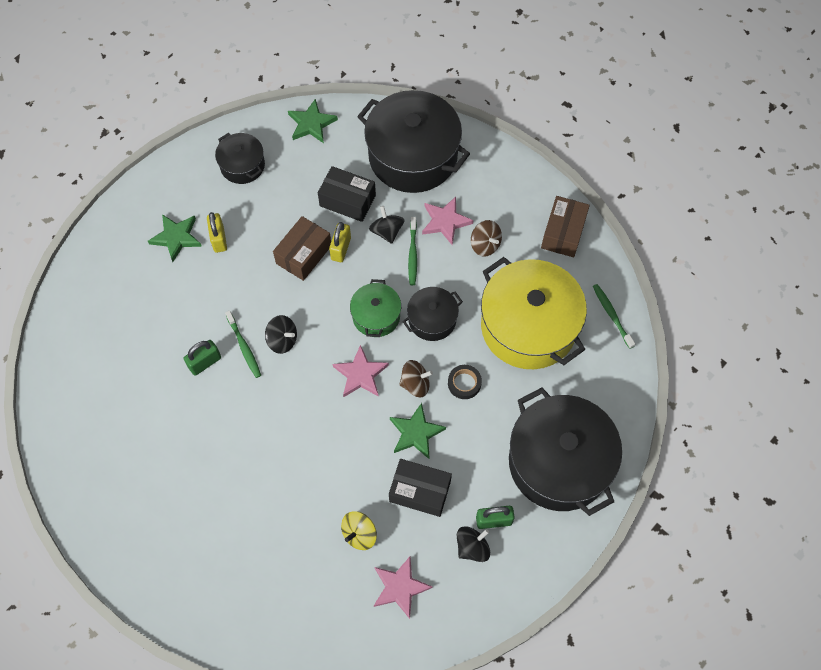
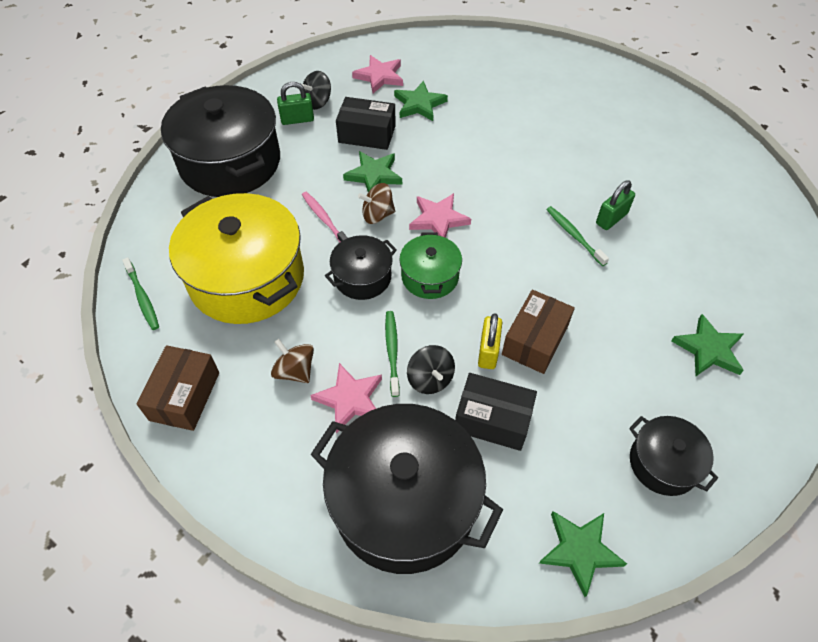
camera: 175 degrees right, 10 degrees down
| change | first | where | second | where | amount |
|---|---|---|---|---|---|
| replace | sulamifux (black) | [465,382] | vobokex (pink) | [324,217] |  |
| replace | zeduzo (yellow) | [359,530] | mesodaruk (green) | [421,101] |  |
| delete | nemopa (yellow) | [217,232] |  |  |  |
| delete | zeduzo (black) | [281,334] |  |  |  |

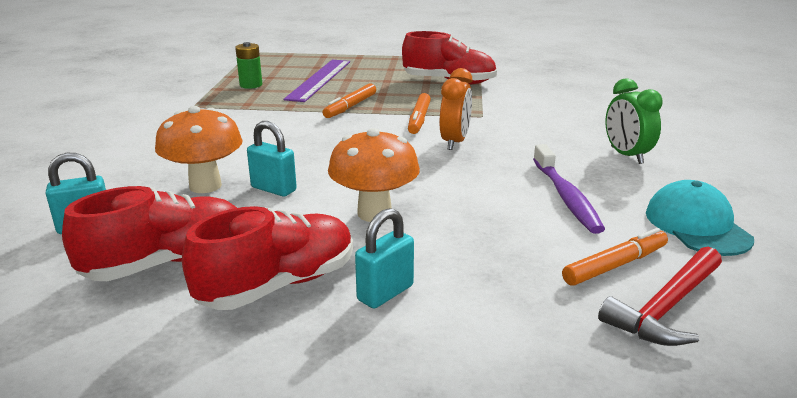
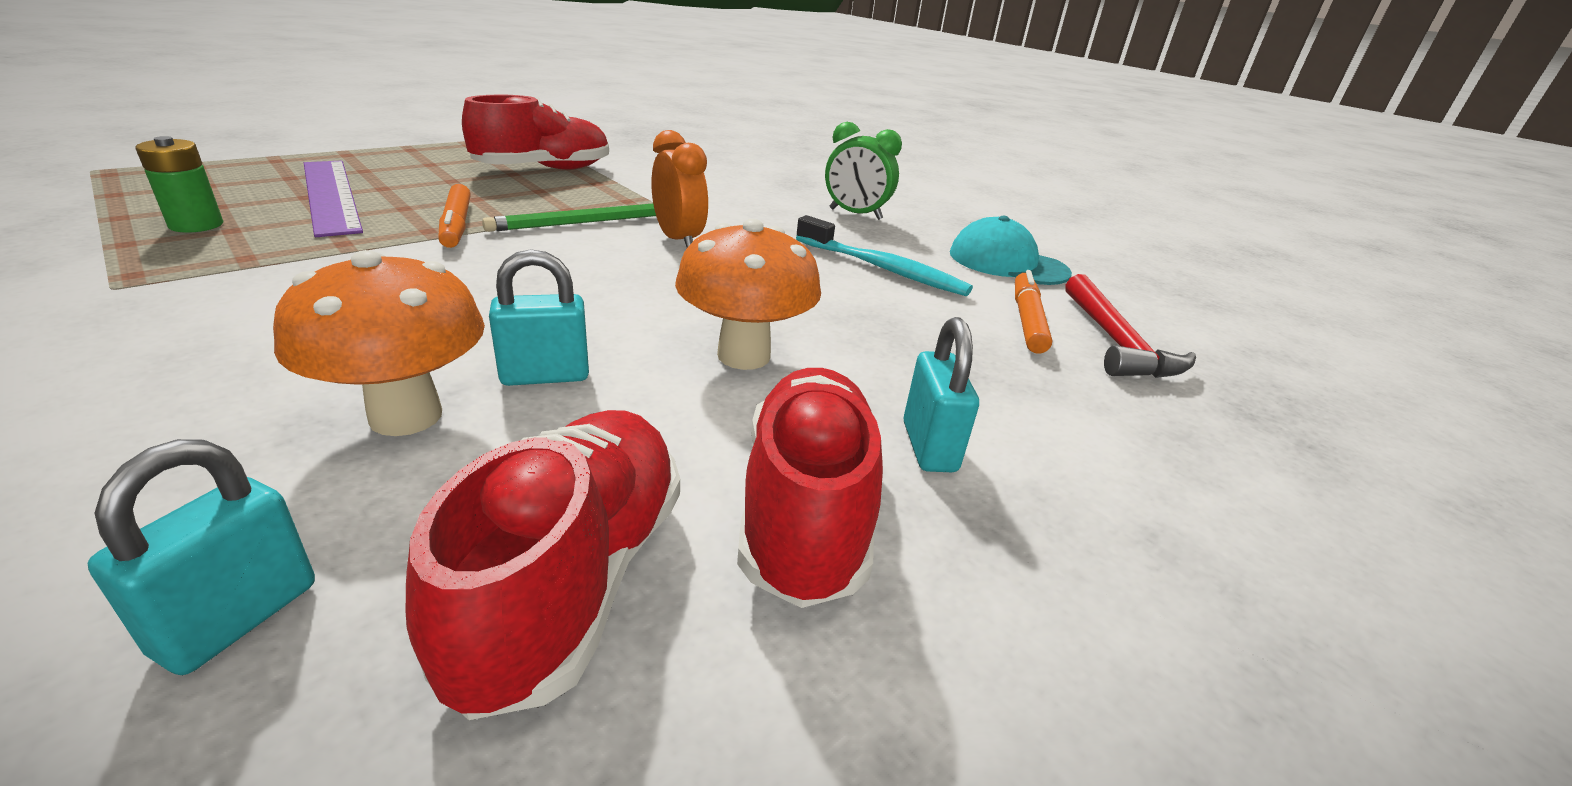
camera: 50 degrees left, 5 degrees up
| change | first | where | second | where | amount |
|---|---|---|---|---|---|
| replace | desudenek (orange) | [419,113] | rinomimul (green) | [569,218] |  |
| recolor | vobokex (purple) | [569,189] | vobokex (turquoise) | [884,255] |  |

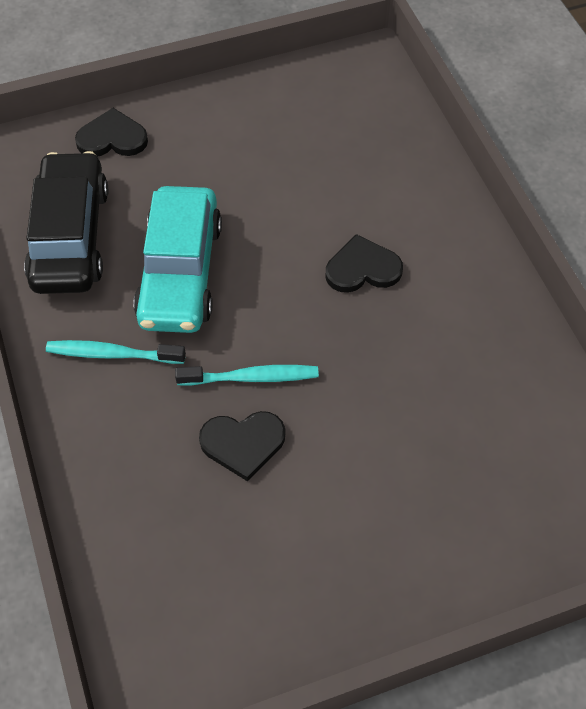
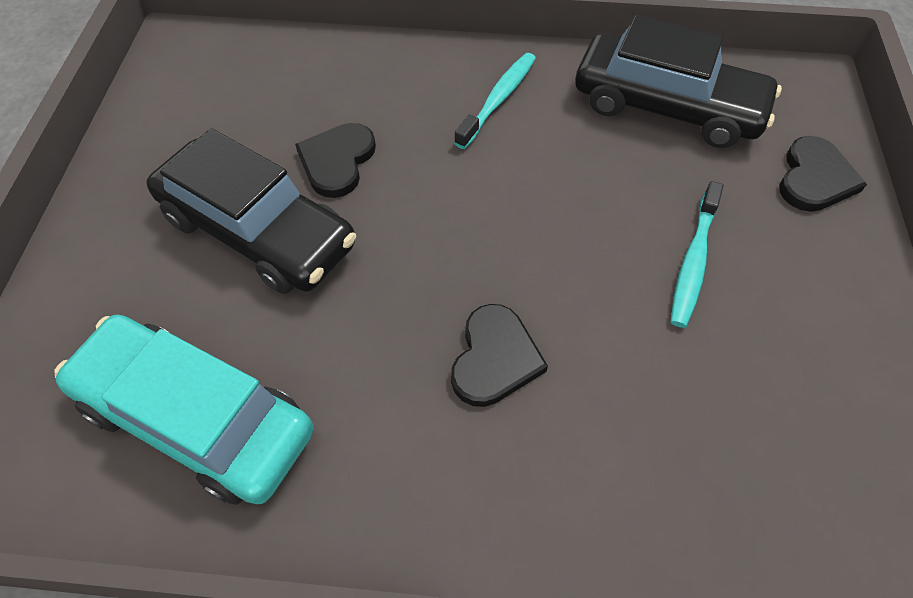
camera: 115 degrees right, 0 degrees up
| change | first | where | second | where | amount |
|---|---|---|---|---|---|
| move | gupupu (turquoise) | [177,259] |  | [184,409] |  |
| insert |  |  | gupupu (black) | [251,211] |  |
| move | vobokex (turquoise) | [247,375] |  | [697,254] |  |

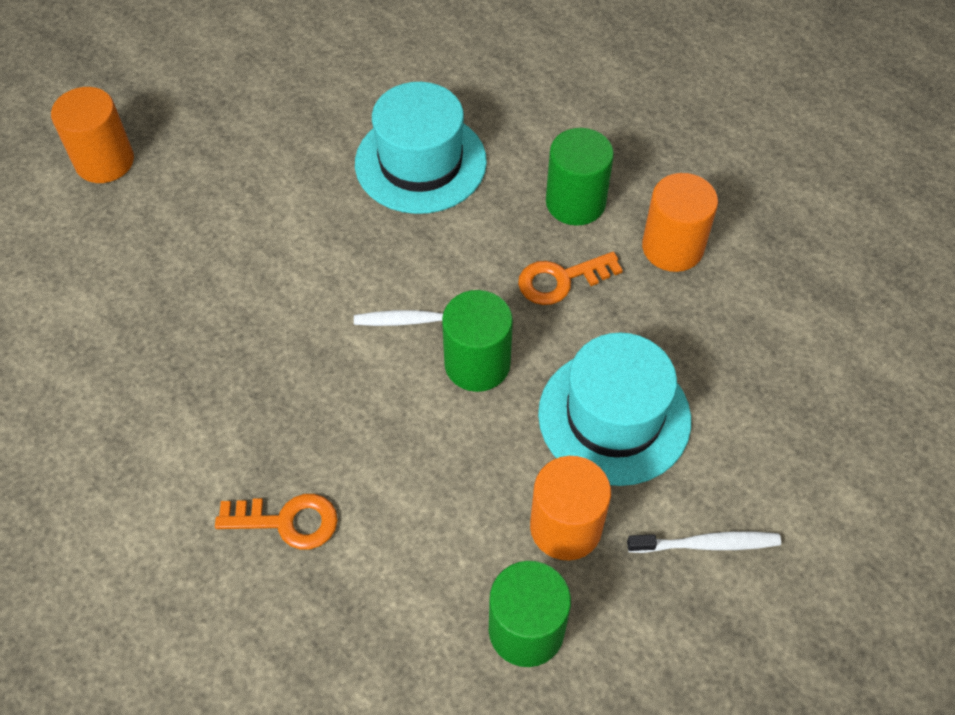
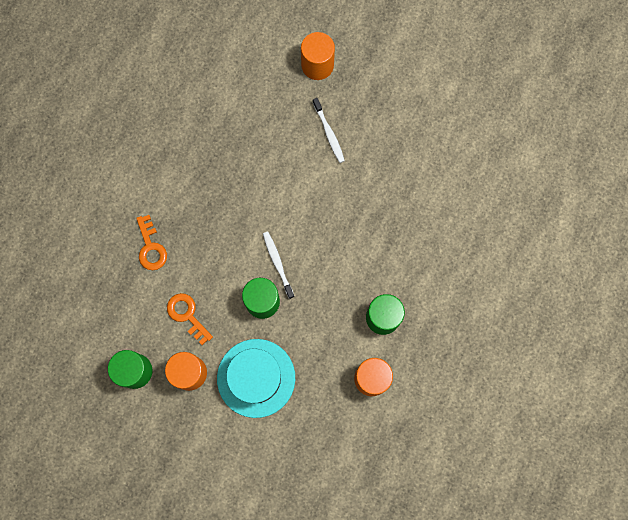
camera: 70 degrees right, 20 degrees up
| change | first | where | second | where | amount |
|---|---|---|---|---|---|
| move | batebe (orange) | [570,278] |  | [190,319] |  |
| move | vobokex (white) | [704,542] |  | [329,130] |  |
| delete | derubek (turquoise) | [421,148] |  |  |  |

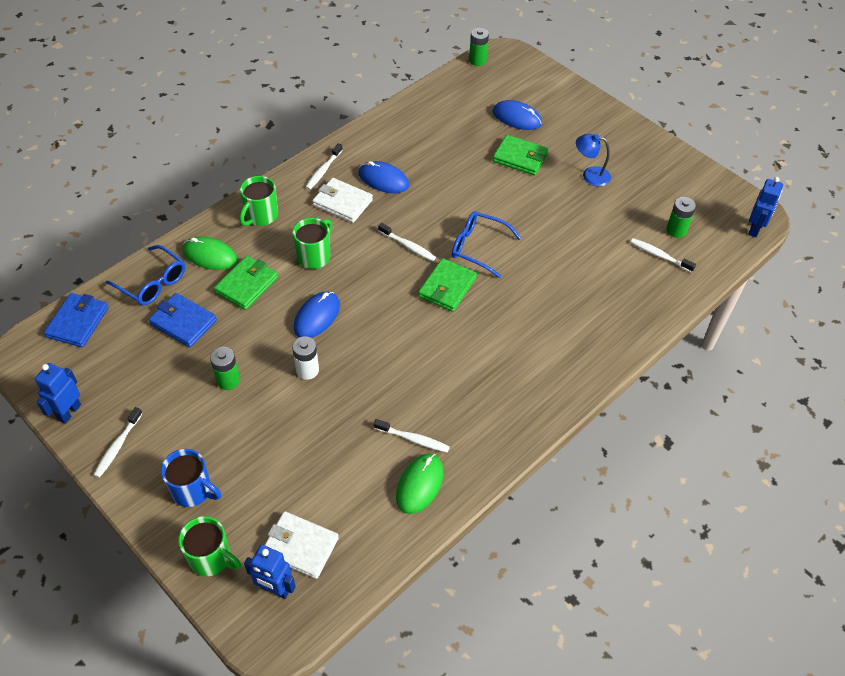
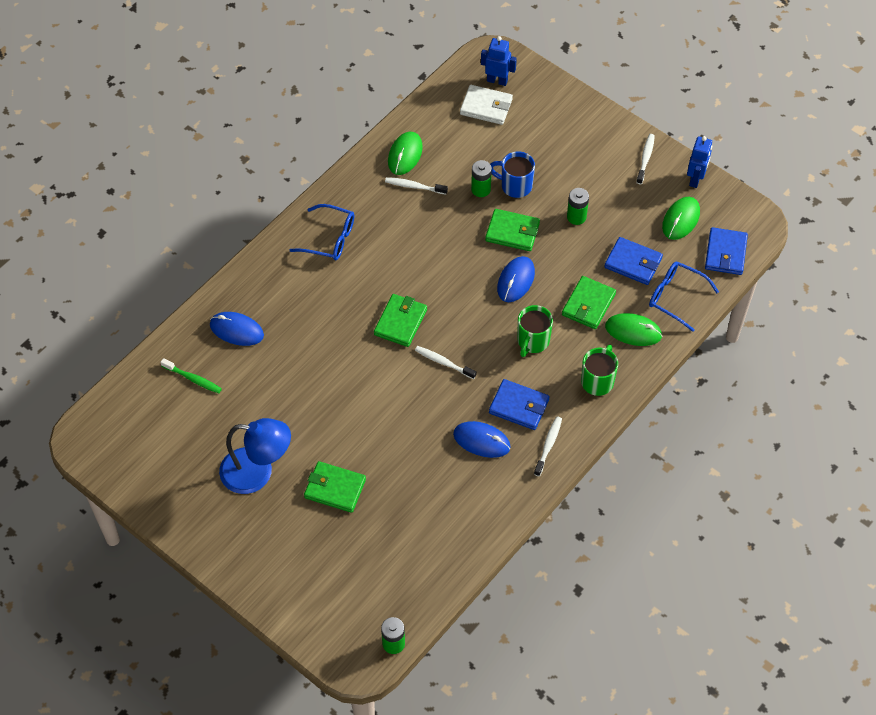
camera: 175 degrees right, 5 degrees up
| change | first | where | second | where | amount |
|---|---|---|---|---|---|
| recolor | vobokex (white) | [663,255] | vobokex (green) | [191,375] |  |
| move | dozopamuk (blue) | [517,115] |  | [237,329] |  |
| resize | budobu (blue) | [593,160] |  | [255,456] | x1.71 |
| move | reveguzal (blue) | [486,244] |  | [322,232] |  |
| move | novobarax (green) | [681,217] |  | [481,178] |  |
| replace | novobarax (white) | [305,358] | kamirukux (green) | [512,230] |  |
| recolor | kamirukux (white) | [343,200] | kamirukux (blue) | [519,404] |  |
| move | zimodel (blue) | [191,478] |  | [512,174] |  |
| insert |  |  | dozopamuk (green) | [681,218] |  |
| delete | zimodel (green) | [209,546] |  |  |  |
| delete | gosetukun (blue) | [765,207] |  |  |  |

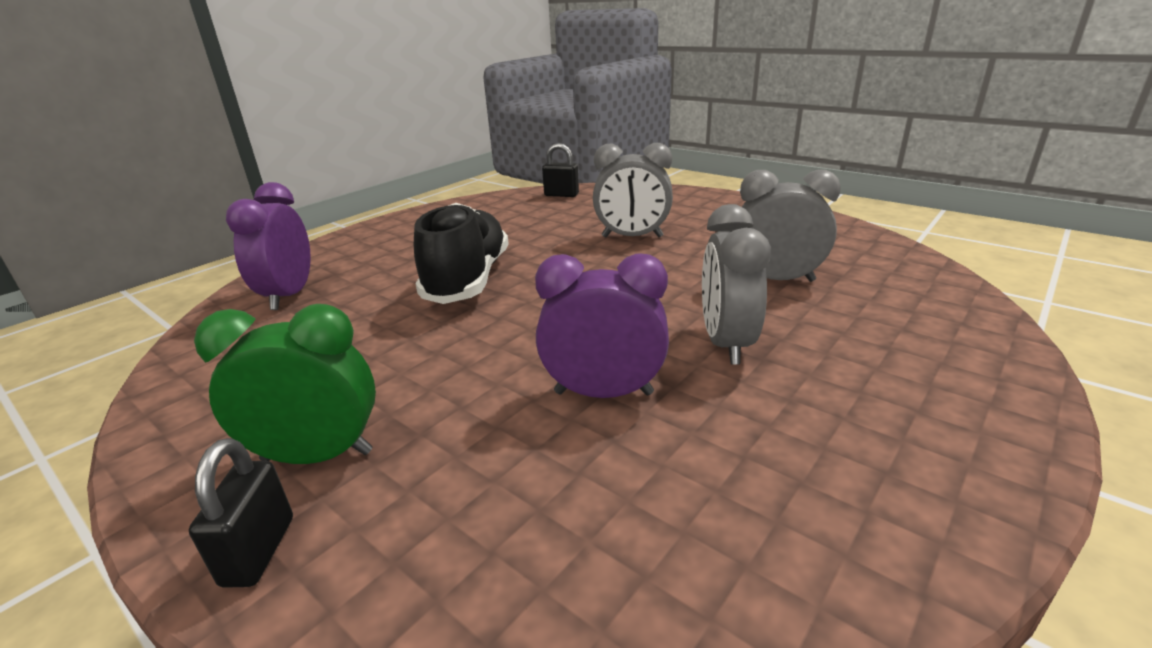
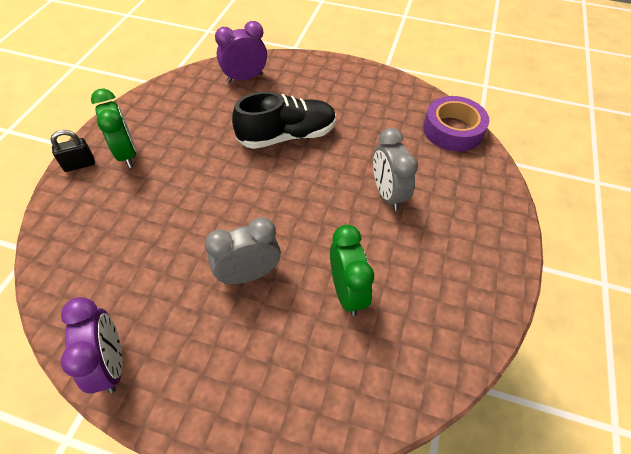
camera: 65 degrees right, 25 degrees up
| change | first | where | second | where | amount |
|---|---|---|---|---|---|
| move | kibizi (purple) | [602,325] |  | [92,345] |  |
| recolor | kibizi (grey) | [790,226] | kibizi (green) | [352,270] |  |
| replace | nemopa (black) | [560,170] | sulamifux (purple) | [456,124] |  |

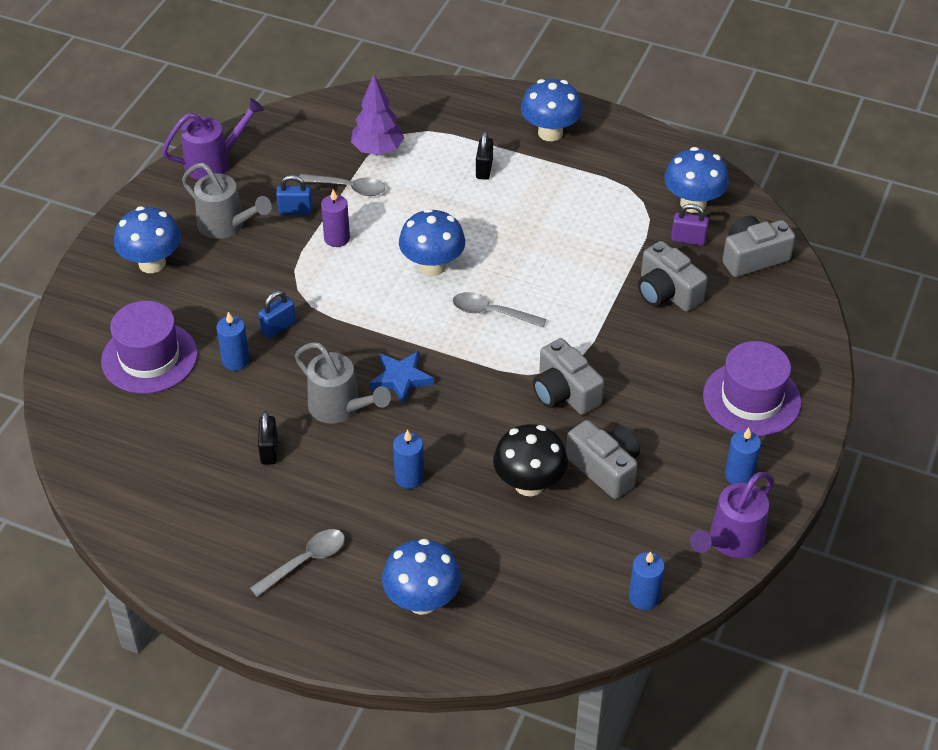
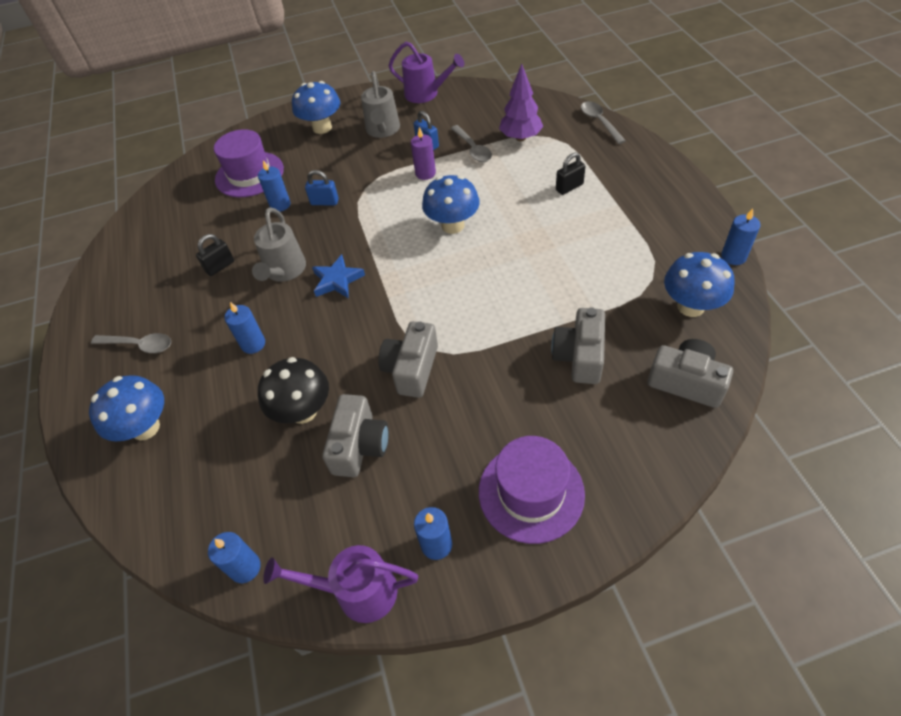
camera: 55 degrees right, 5 degrees up
| change | first | where | second | where | amount |
|---|---|---|---|---|---|
| move | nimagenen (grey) | [500,310] |  | [603,122] |  |
| insert |  |  | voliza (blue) | [740,236] |  |
| delete | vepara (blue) | [552,110] |  |  |  |
| delete | nemopa (purple) | [690,225] |  |  |  |

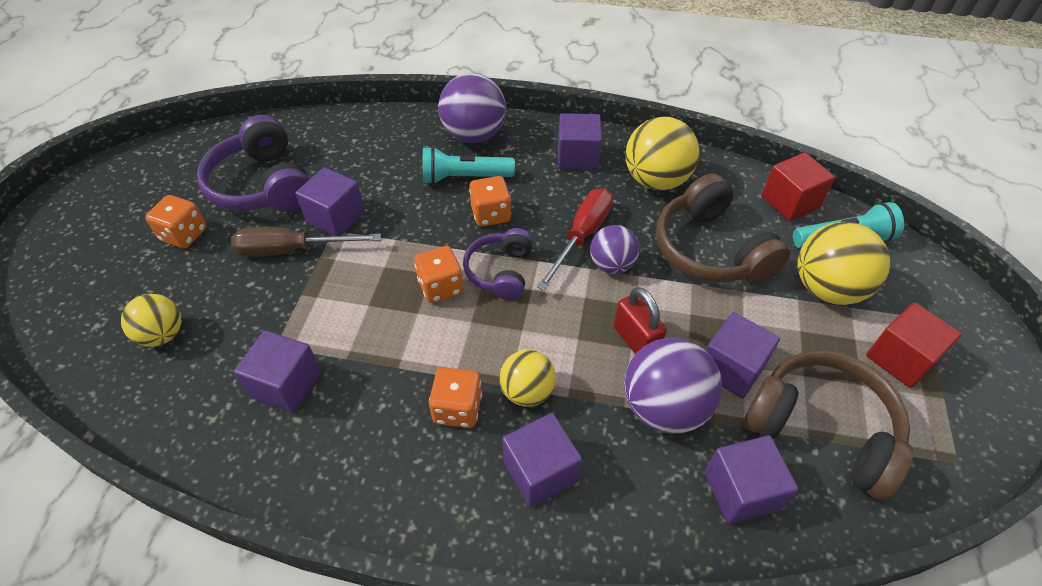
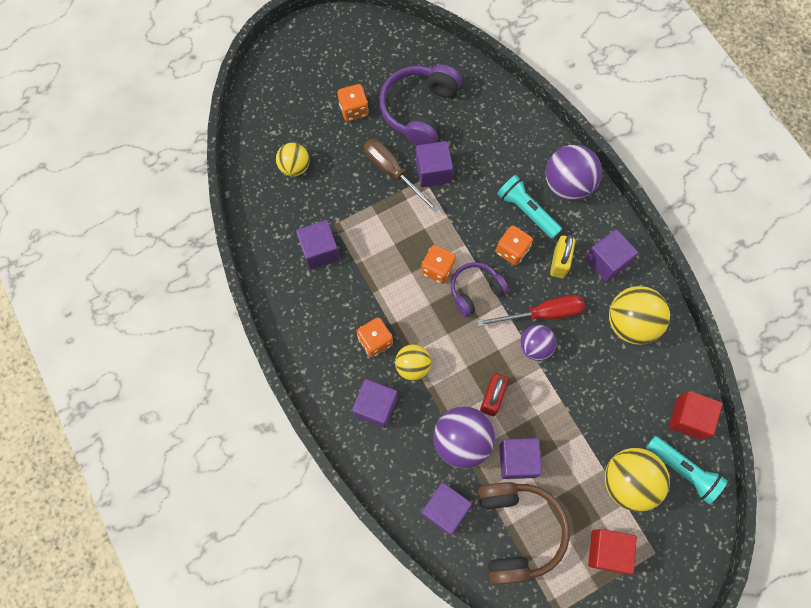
camera: 50 degrees right, 20 degrees up
| change | first | where | second | where | amount |
|---|---|---|---|---|---|
| insert |  |  | nemopa (yellow) | [563,256] |  |
| delete | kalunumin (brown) | [723,228] |  |  |  |

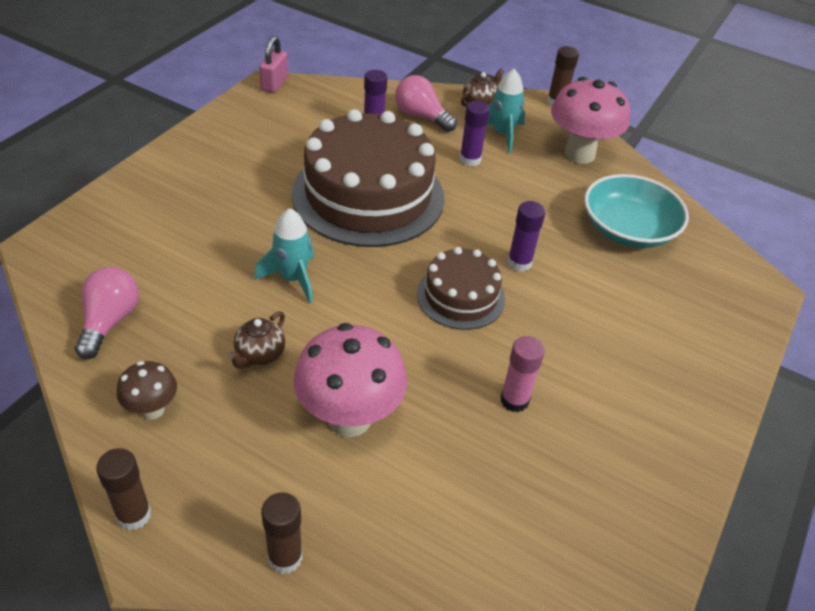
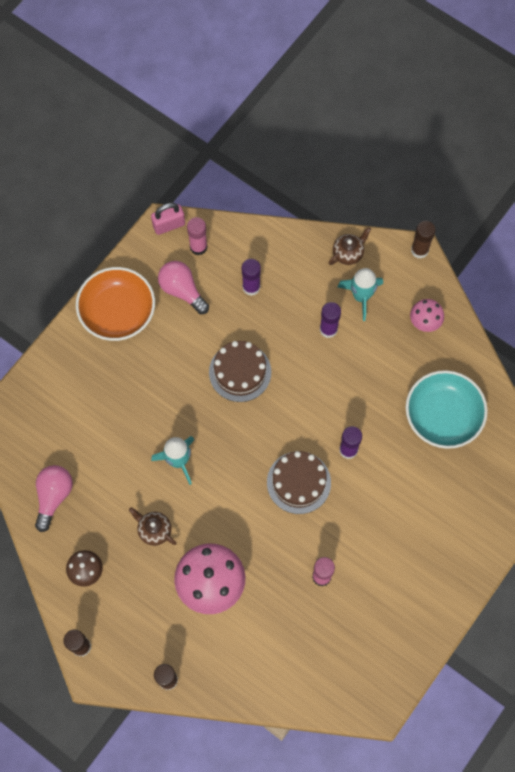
camera: 10 degrees right, 25 degrees up
| change | first | where | second | where | amount |
|---|---|---|---|---|---|
| insert |  |  | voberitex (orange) | [115,304] |  |
| rotate | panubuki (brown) | [256,340] |  | [153,526] | 90 degrees clockwise |
| rotate | nemopa (pink) | [273,64] |  | [168,219] | 45 degrees clockwise |
| move | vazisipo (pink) | [426,103] |  | [183,287] |  |
| insert |  |  | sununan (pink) | [197,236] |  |
| resize | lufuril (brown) | [368,178] |  | [240,371] | x0.52 |
| resize | vepara (pink) | [590,120] |  | [427,315] | x0.52 |

